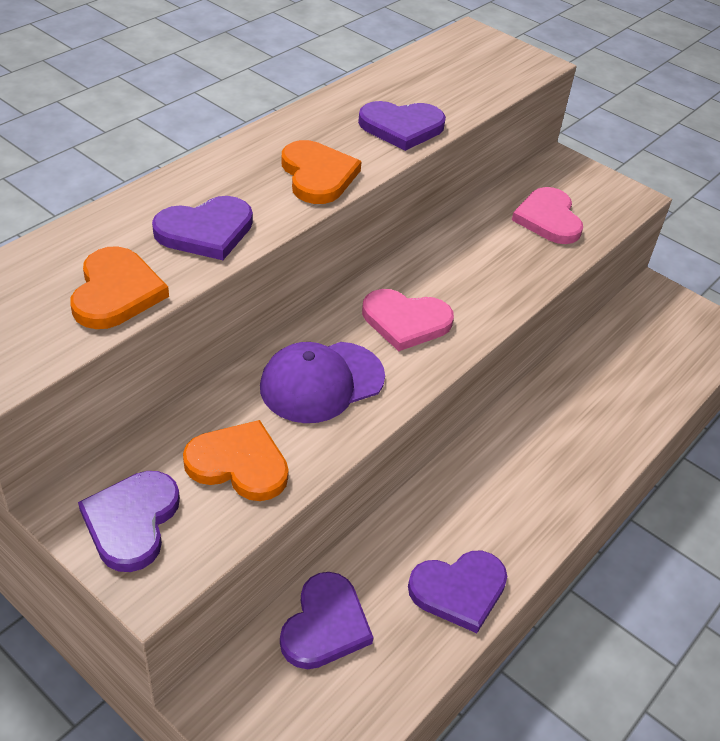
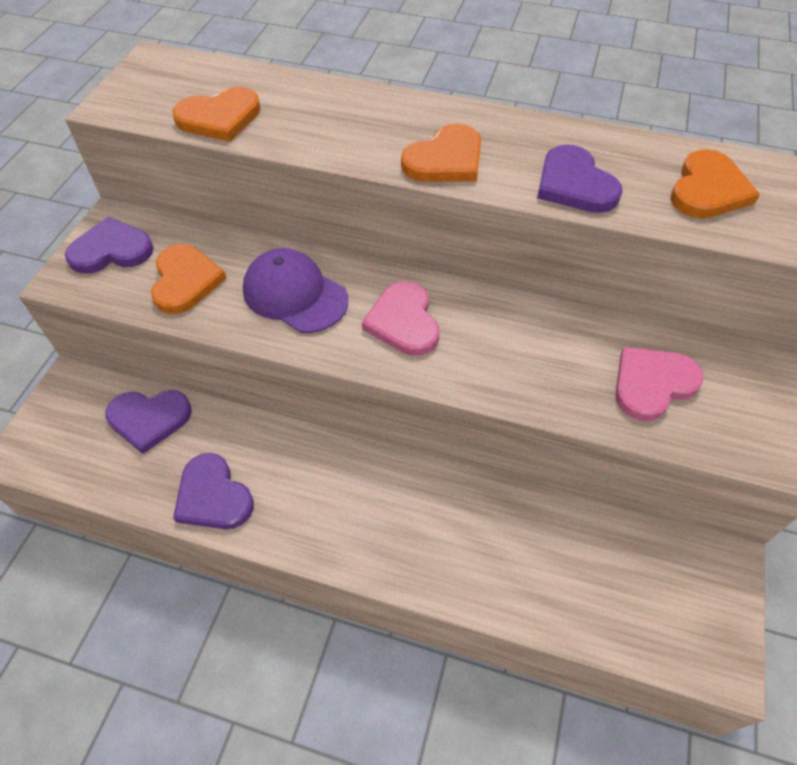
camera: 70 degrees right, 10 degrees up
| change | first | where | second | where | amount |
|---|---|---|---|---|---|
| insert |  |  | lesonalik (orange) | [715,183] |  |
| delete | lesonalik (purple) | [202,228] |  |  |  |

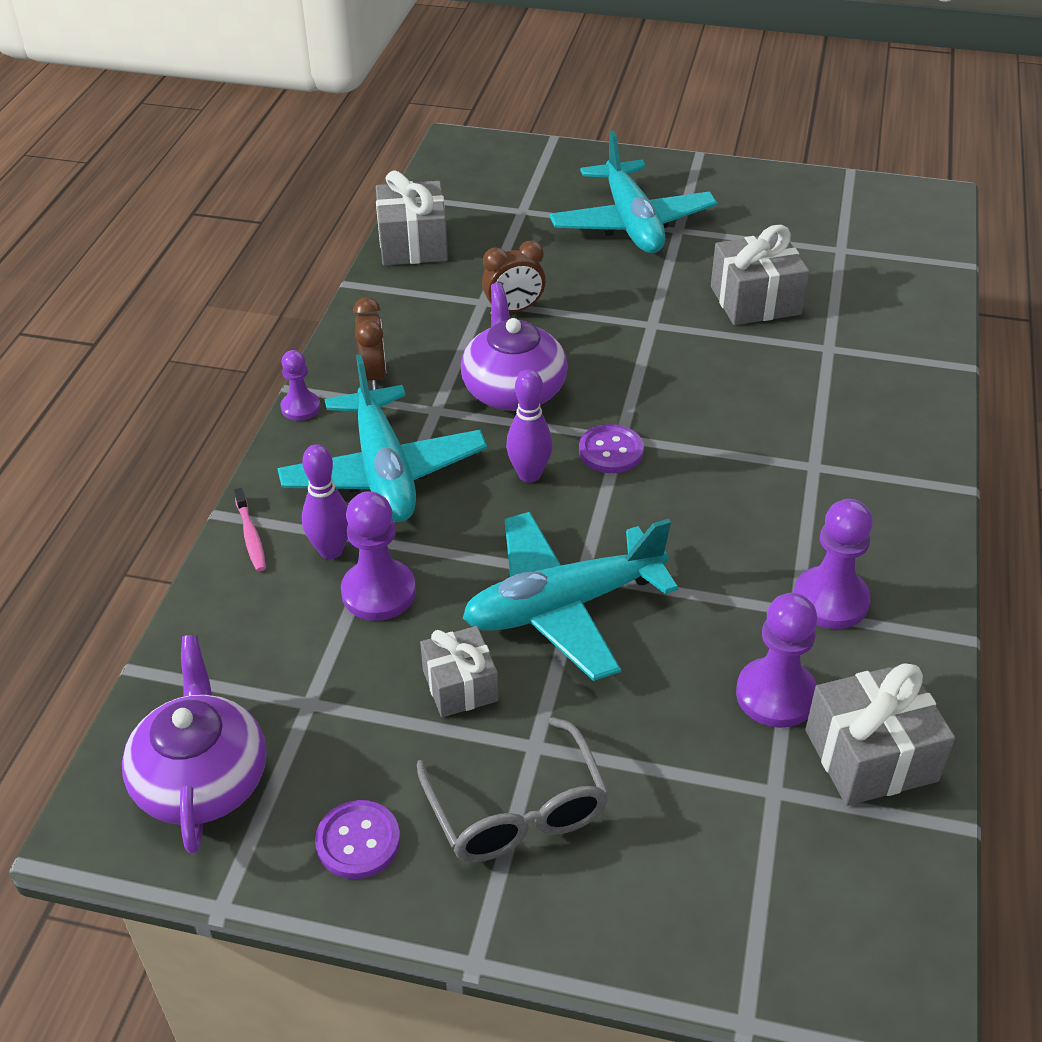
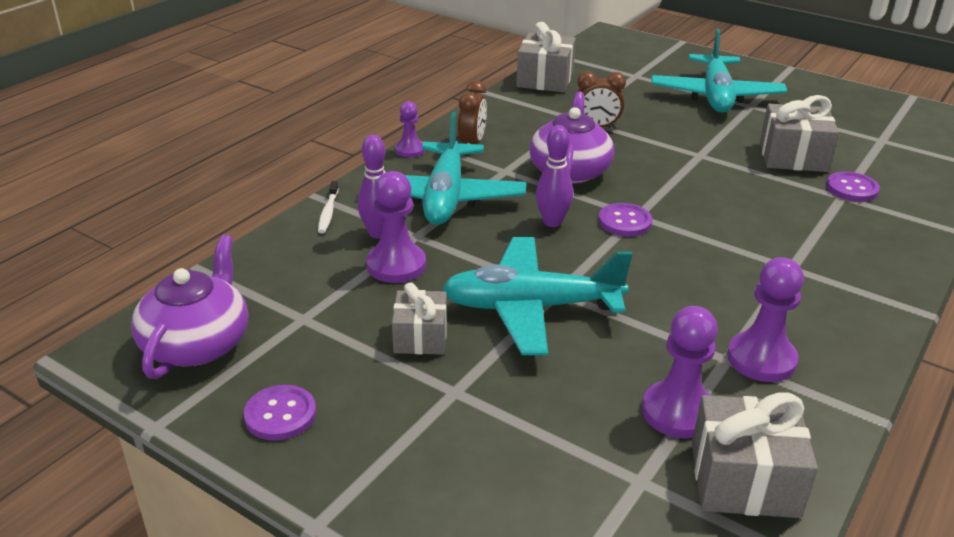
camera: 20 degrees right, 10 degrees down
| change | first | where | second | where | amount |
|---|---|---|---|---|---|
| recolor | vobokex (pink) | [250,529] | vobokex (white) | [328,207] |  |
| insert |  |  | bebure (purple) | [853,186] |  |
| delete | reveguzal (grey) | [513,789] |  |  |  |

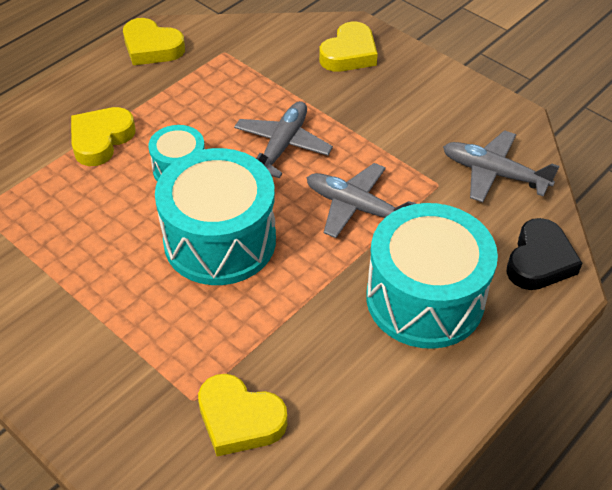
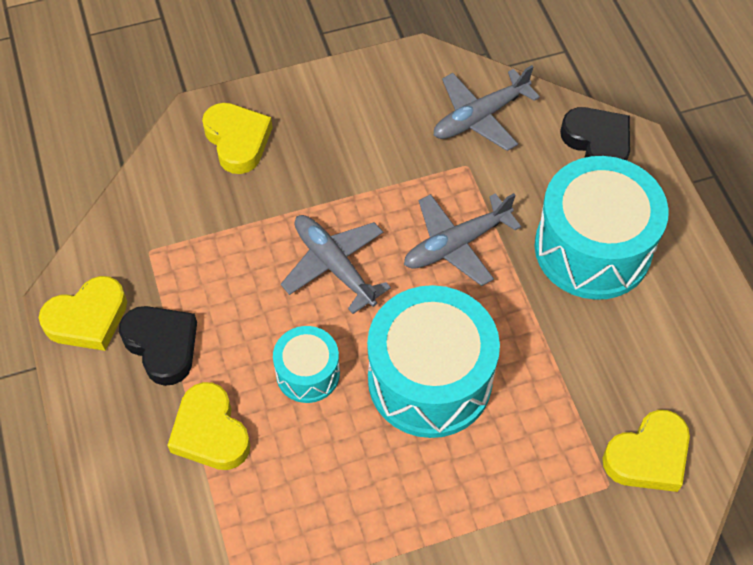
camera: 60 degrees left, 10 degrees up
| change | first | where | second | where | amount |
|---|---|---|---|---|---|
| insert |  |  | lesonalik (black) | [158,346] |  |

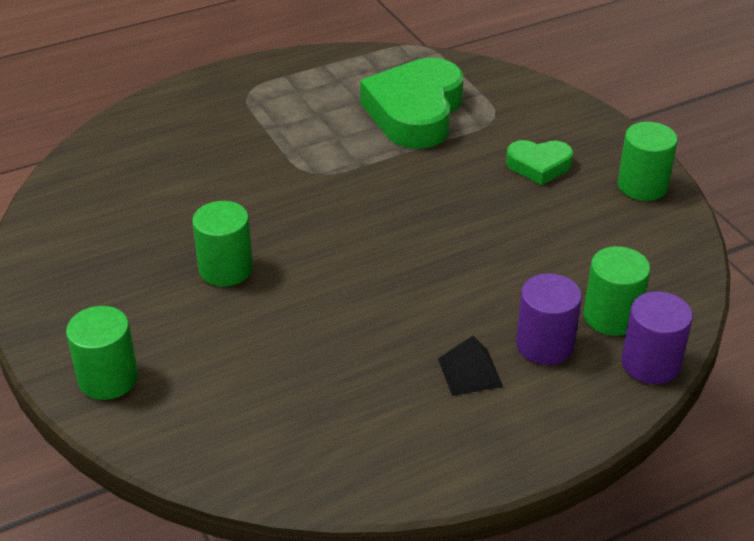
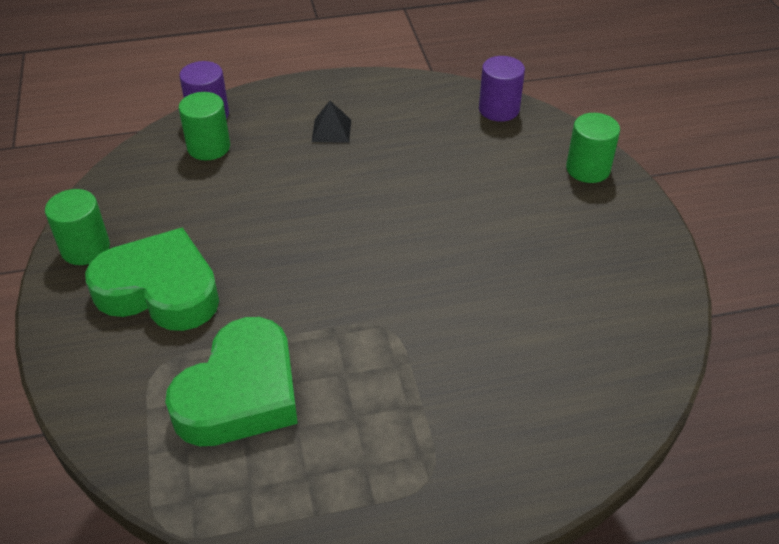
camera: 165 degrees left, 5 degrees up
| change | first | where | second | where | amount |
|---|---|---|---|---|---|
| resize | lesonalik (green) | [539,162] |  | [152,279] | x1.93 |
| move | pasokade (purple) | [549,319] |  | [502,89] |  |
| delete | pasokade (green) | [222,243] |  |  |  |

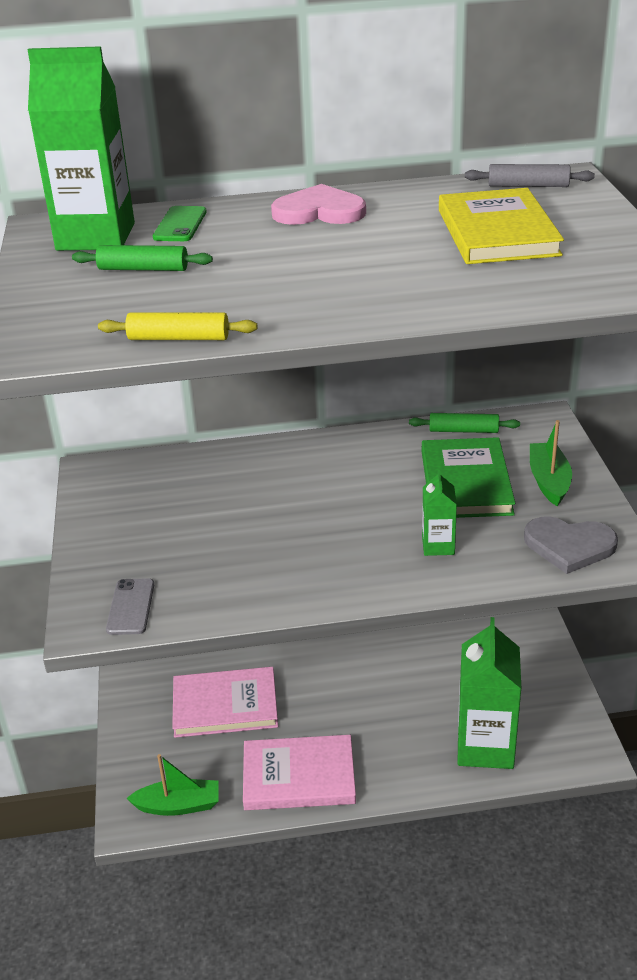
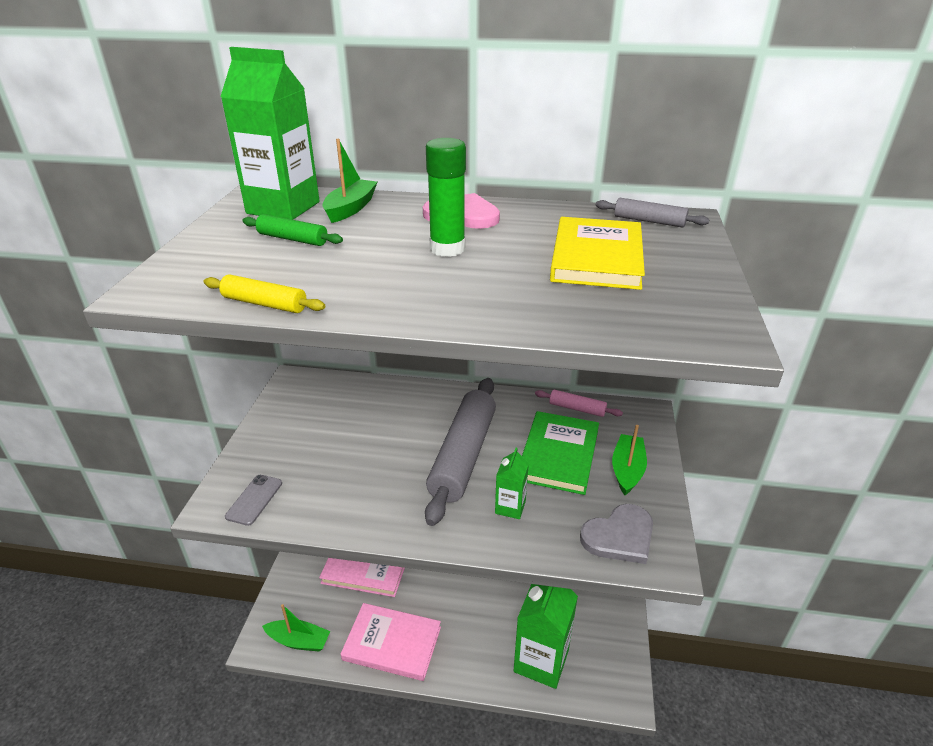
camera: 15 degrees right, 0 degrees up
| change | first | where | second | where | amount |
|---|---|---|---|---|---|
| replace | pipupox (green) | [180,223] | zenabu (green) | [349,181] |  |
| insert |  |  | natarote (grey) | [460,452] |  |
| insert |  |  | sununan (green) | [446,197] |  |
| recolor | natarote (green) | [464,423] | natarote (pink) | [579,403] |  |
| rotate | lesonalik (grey) | [571,545] |  | [616,534] | 60 degrees counterclockwise |

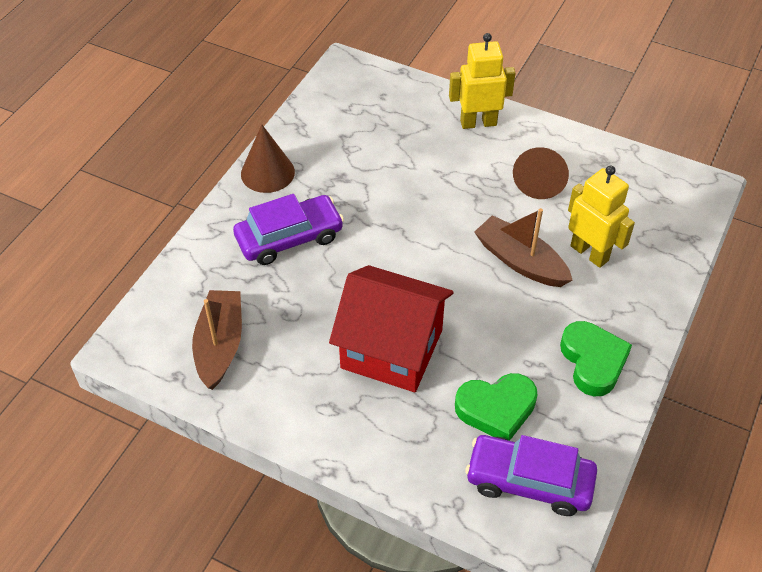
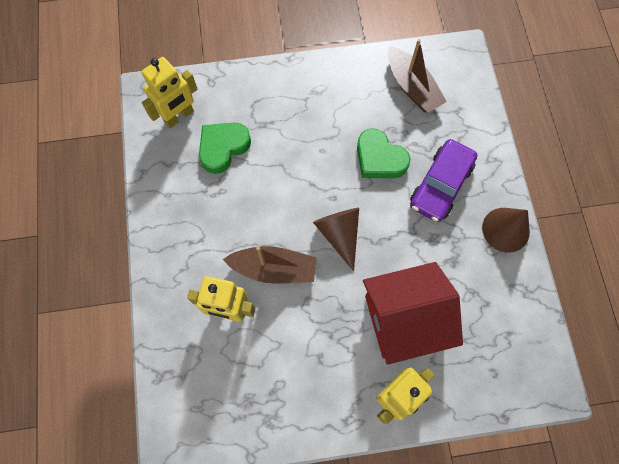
camera: 145 degrees right, 20 degrees up
| change | first | where | second | where | amount |
|---|---|---|---|---|---|
| replace | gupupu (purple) | [531,475] | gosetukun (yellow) | [169,92] |  |
| move | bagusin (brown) | [541,173] |  | [336,239] |  |
| move | lesonalik (green) | [596,358] |  | [384,153] |  |
| move | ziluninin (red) | [391,328] |  | [413,313] |  |

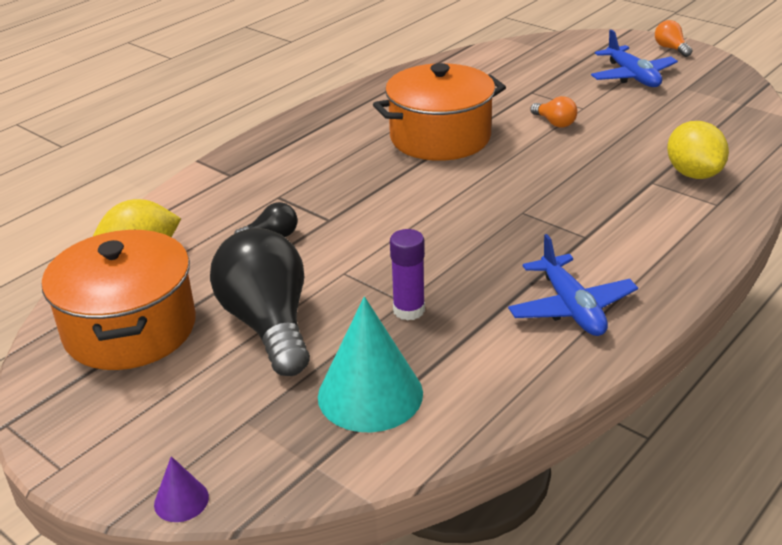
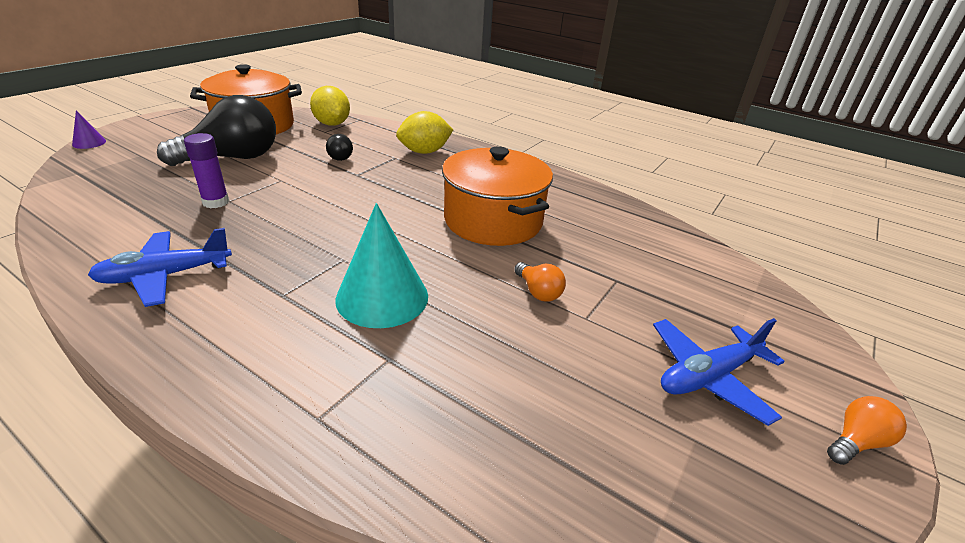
camera: 80 degrees right, 0 degrees up
| change | first | where | second | where | amount |
|---|---|---|---|---|---|
| move | bagusin (turquoise) | [370,364] |  | [381,265] |  |
| move | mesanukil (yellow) | [698,150] |  | [424,132] |  |
| rotate | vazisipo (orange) | [553,112] |  | [540,282] | 75 degrees counterclockwise |

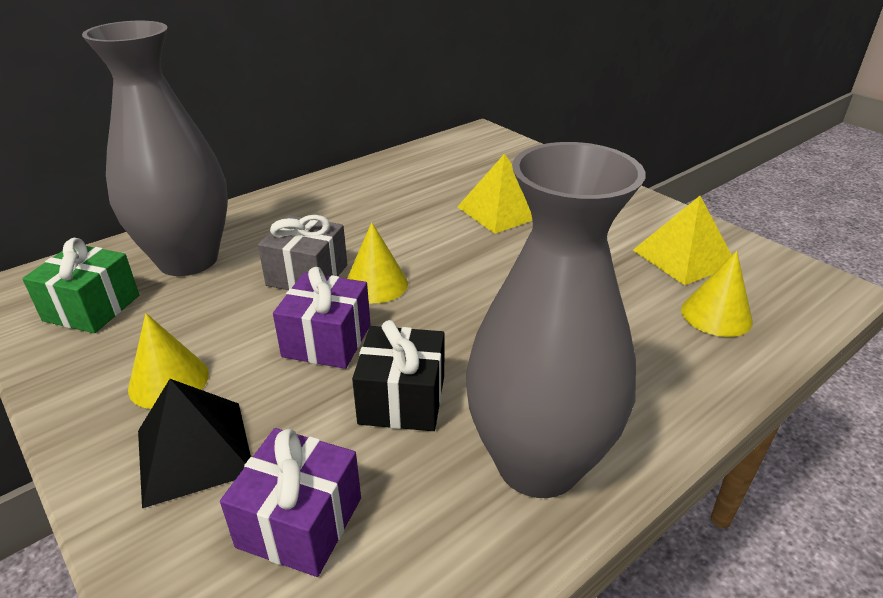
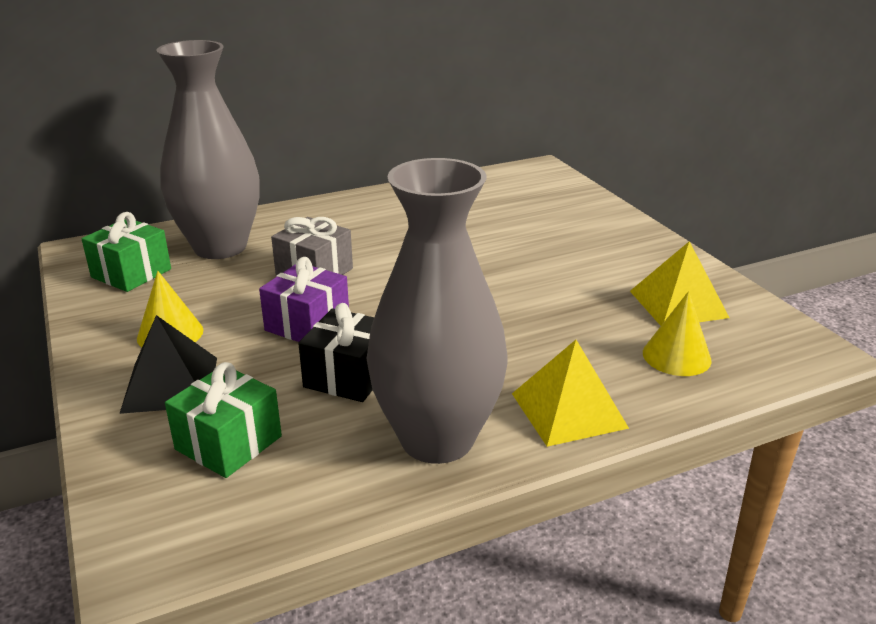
camera: 15 degrees right, 5 degrees down
| change | first | where | second | where | amount |
|---|---|---|---|---|---|
| recolor | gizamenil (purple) | [290,502] | gizamenil (green) | [223,420] |  |
| move | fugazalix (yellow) | [495,193] |  | [570,393] |  |
| delete | bagusin (yellow) | [377,262] |  |  |  |

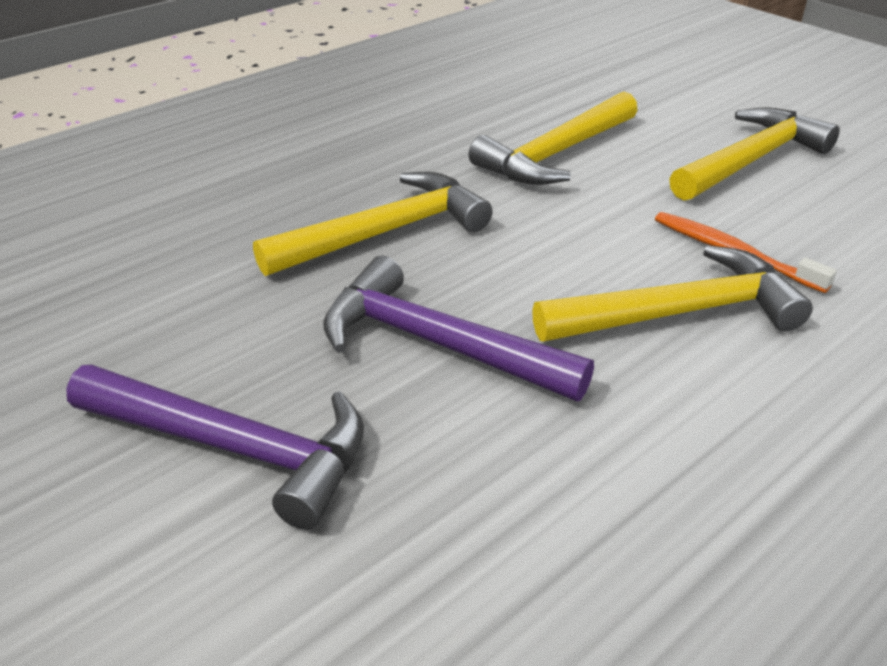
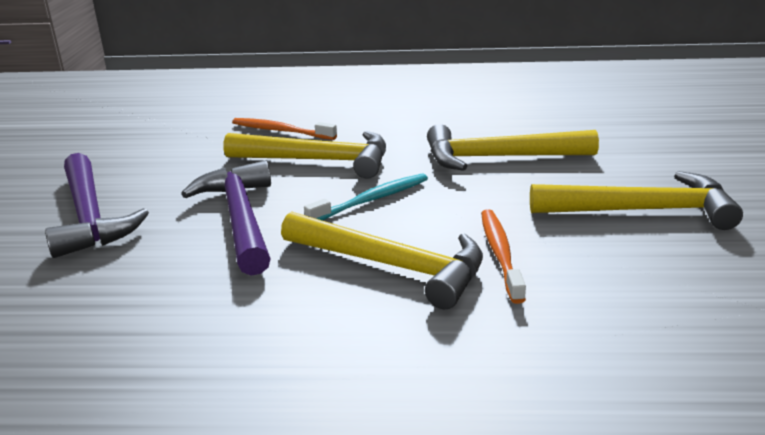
camera: 45 degrees right, 10 degrees down
| change | first | where | second | where | amount |
|---|---|---|---|---|---|
| insert |  |  | vobokex (orange) | [284,129] |  |
| insert |  |  | vobokex (turquoise) | [366,197] |  |

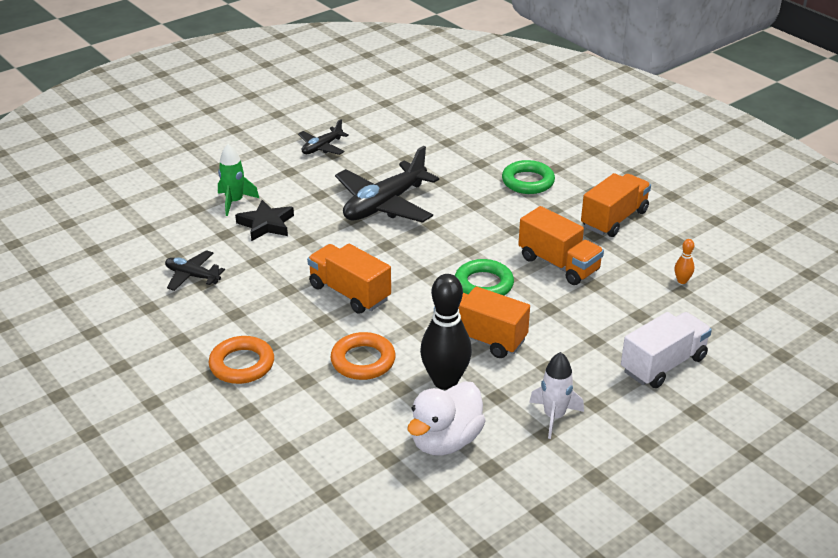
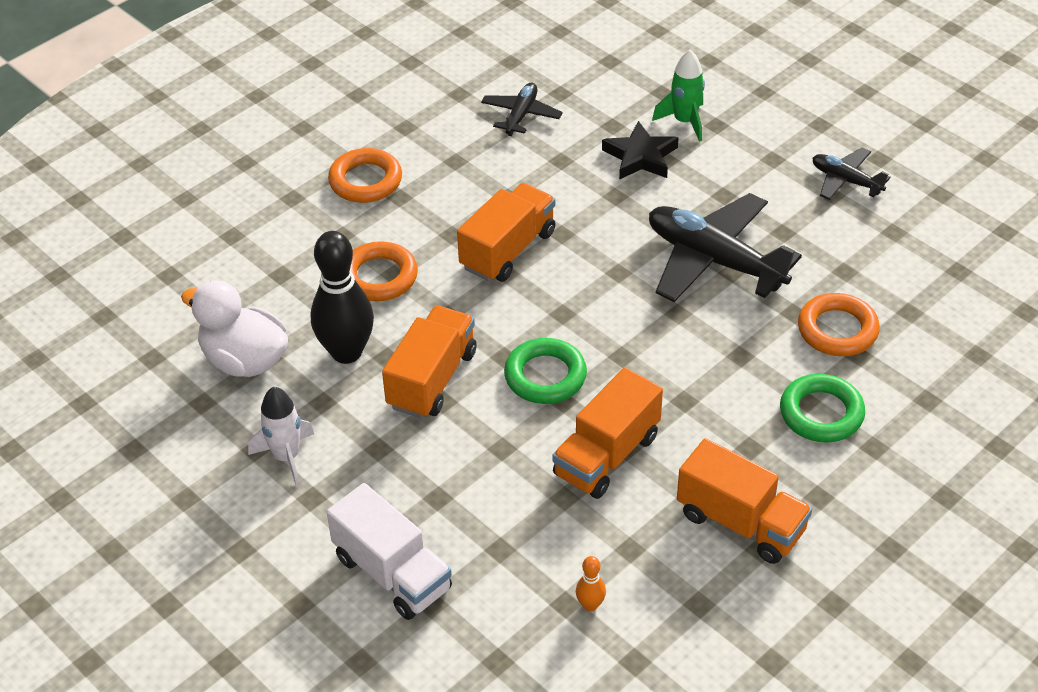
camera: 85 degrees right, 10 degrees up
| change | first | where | second | where | amount |
|---|---|---|---|---|---|
| insert |  |  | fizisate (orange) | [839,324] |  |

